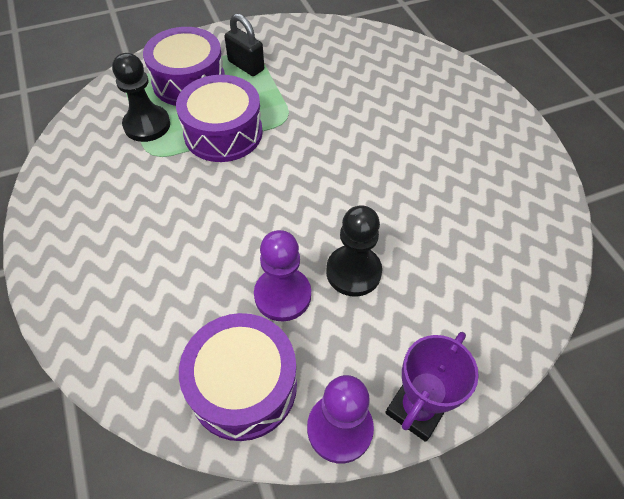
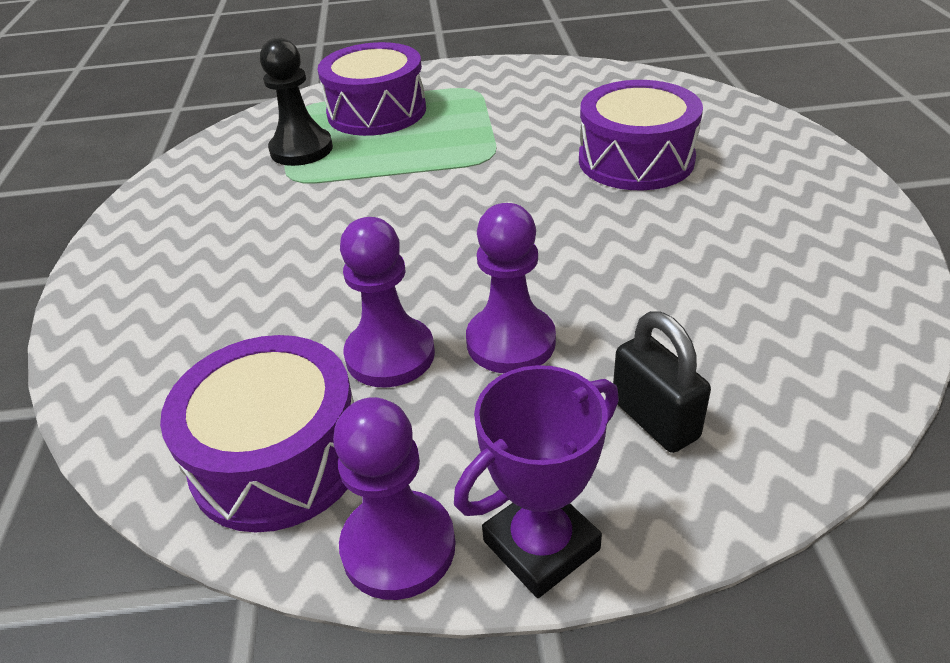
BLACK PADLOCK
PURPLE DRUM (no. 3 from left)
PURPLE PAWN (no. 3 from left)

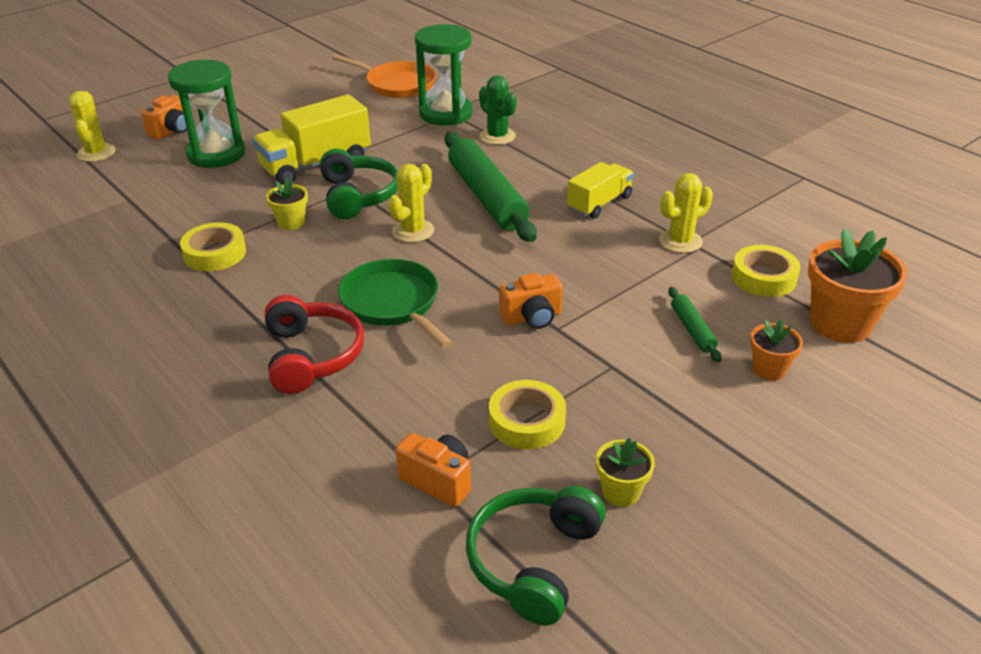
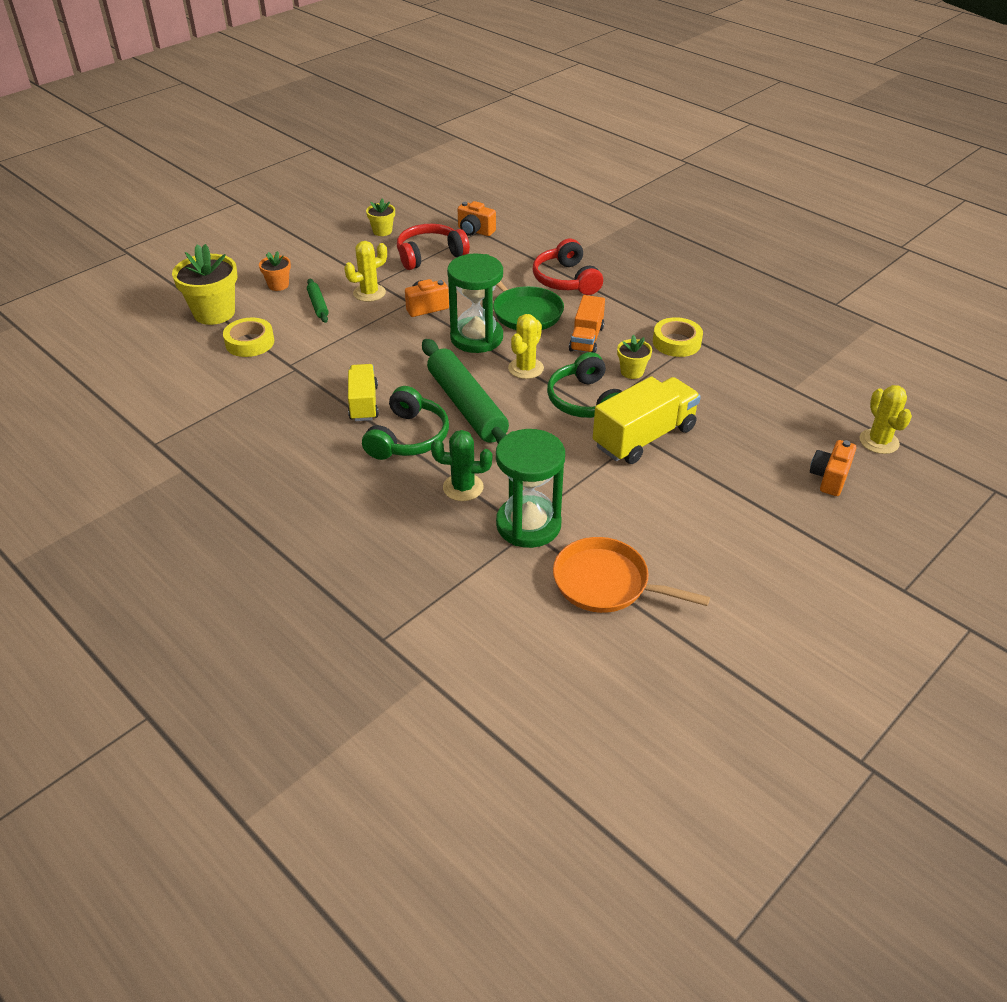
GREEN HOURGLASS (no. 1 from left)
GREEN CACTUS
YELLOW TRUCK (no. 1 from left)
YELLOW CACTUS (no. 1 from left)
YELLOW FLOWER POT (no. 1 from left)
RED HEADPHONES (no. 1 from left)
GREEN HEADPHONES (no. 1 from left)
ORANGE TRUCK

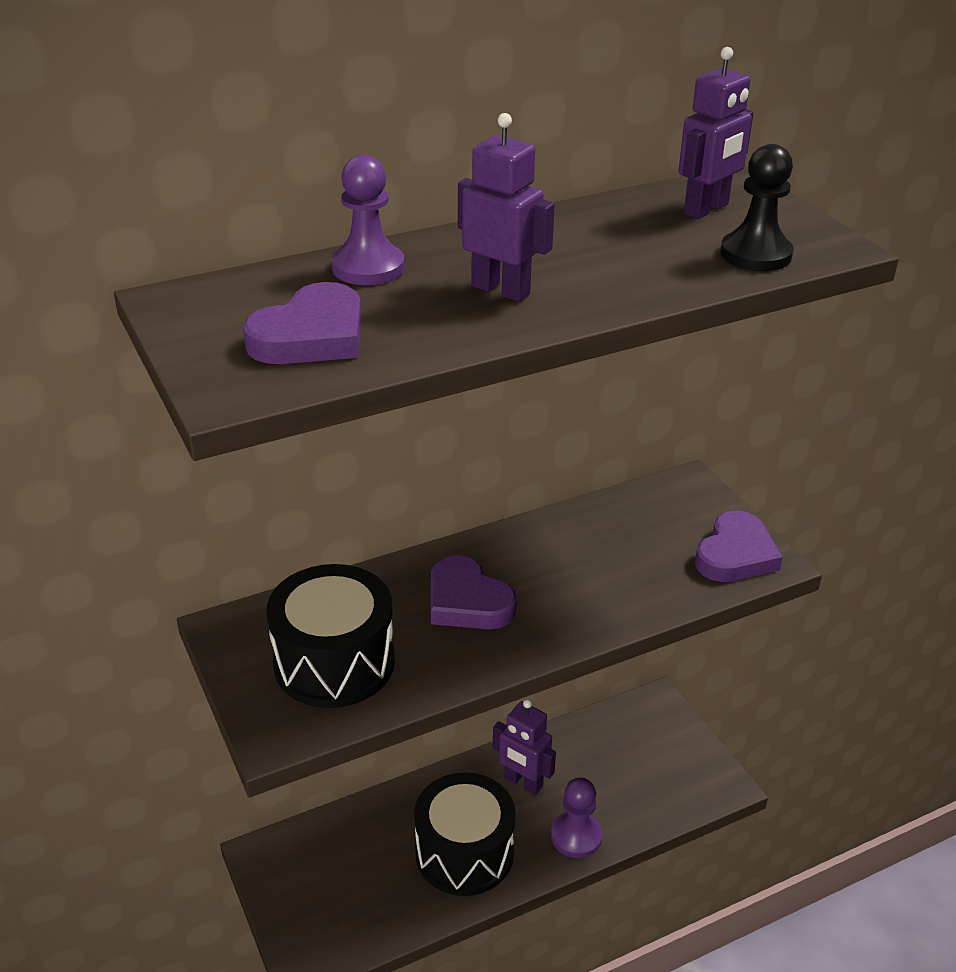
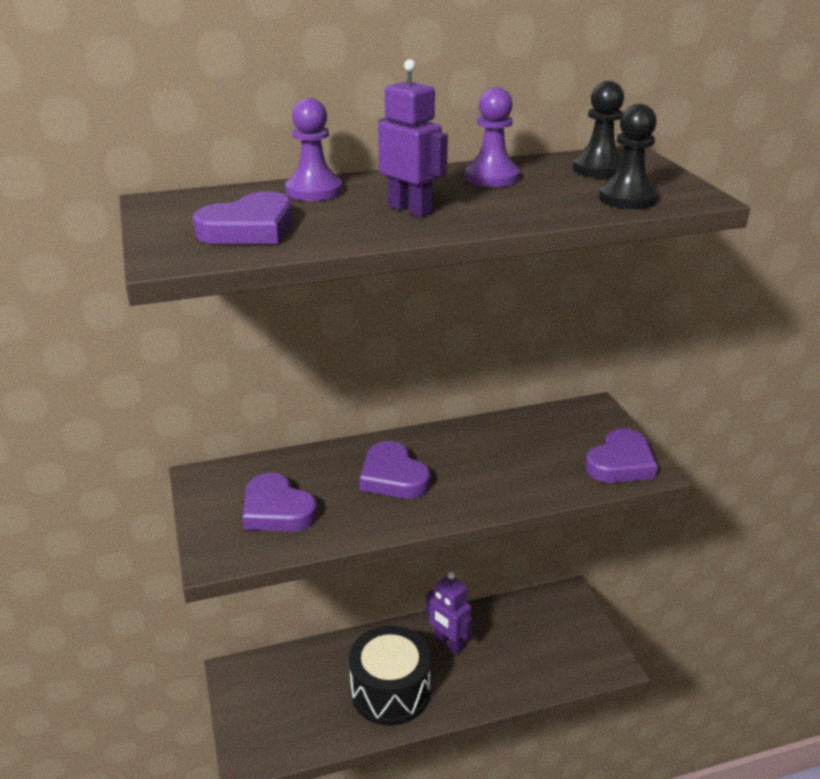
BLACK PAWN (no. 1 from left)
PURPLE HEART (no. 2 from left)
PURPLE PAWN (no. 2 from left)

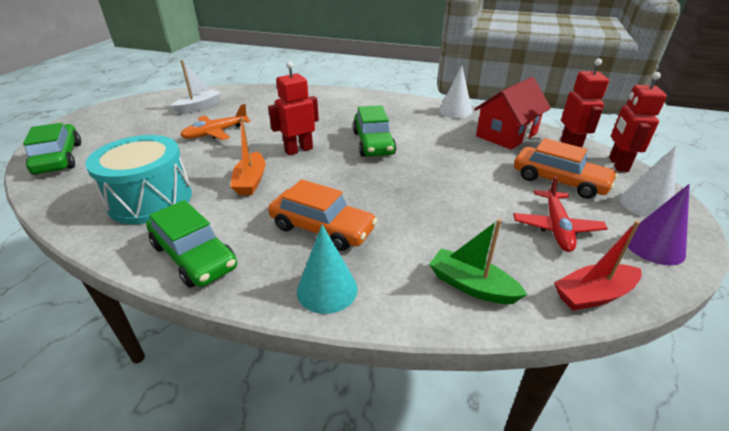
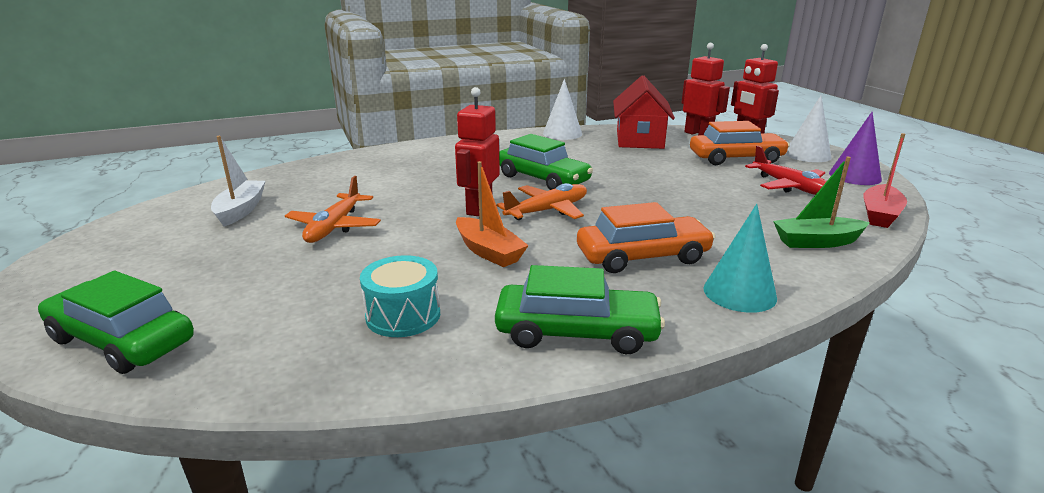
TURQUOISE DRUM
ORANGE PLANE (no. 2 from left)

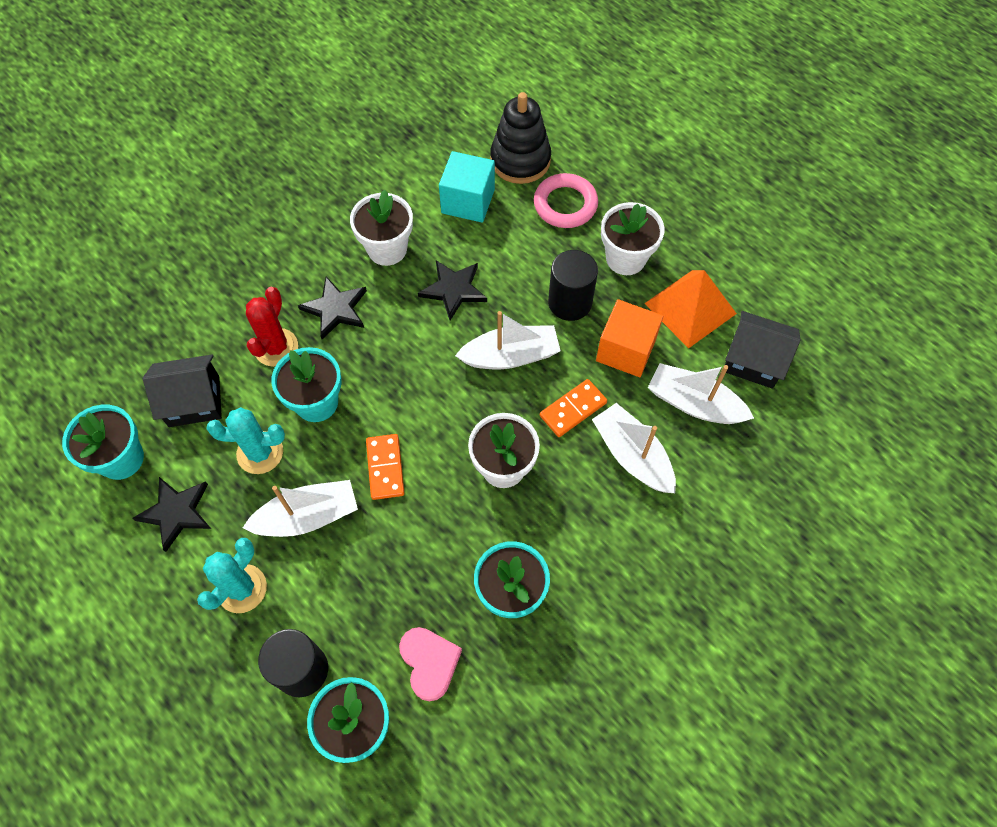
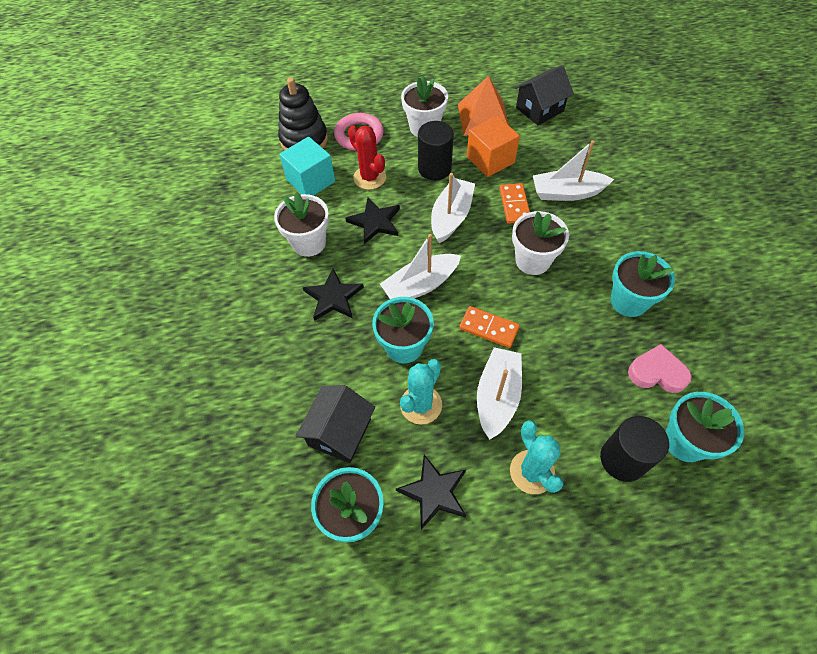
RED CACTUS
WHITE BOAT (no. 1 from left)

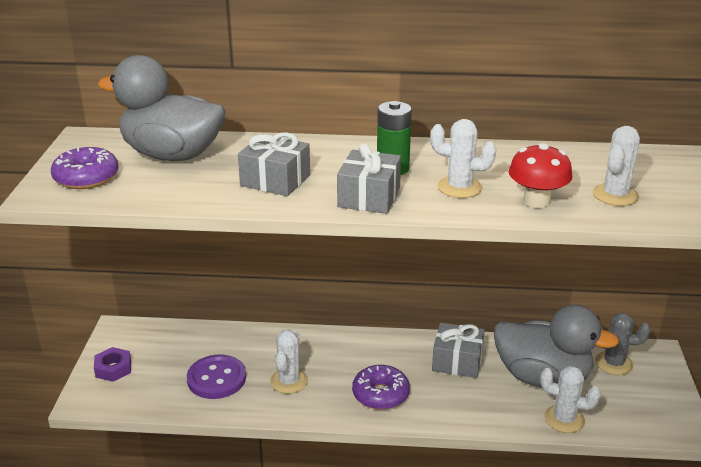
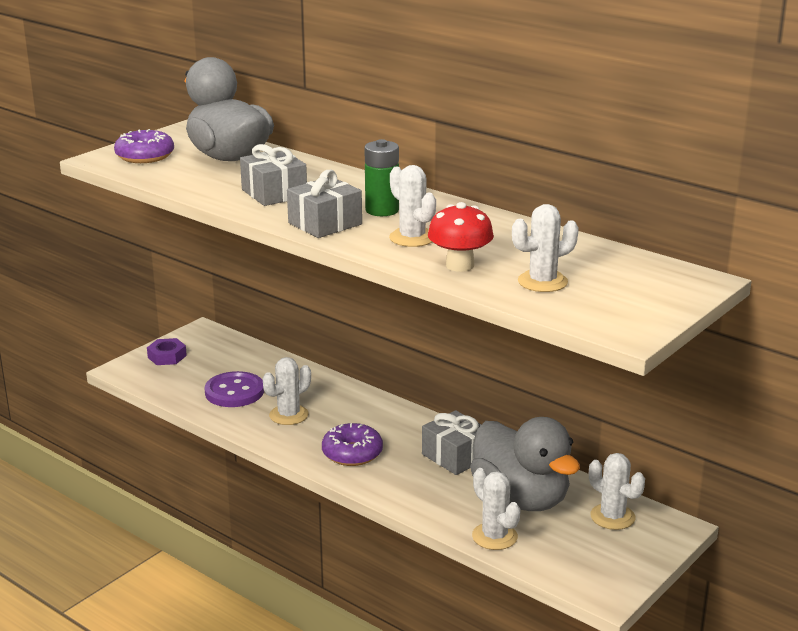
WHITE CACTUS (no. 5 from left)

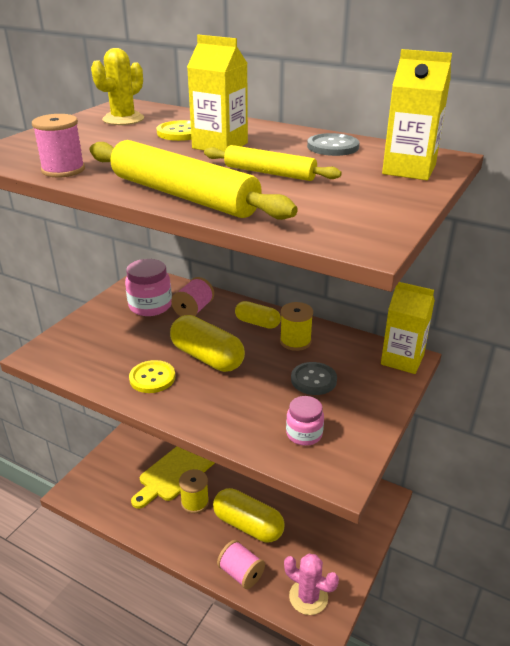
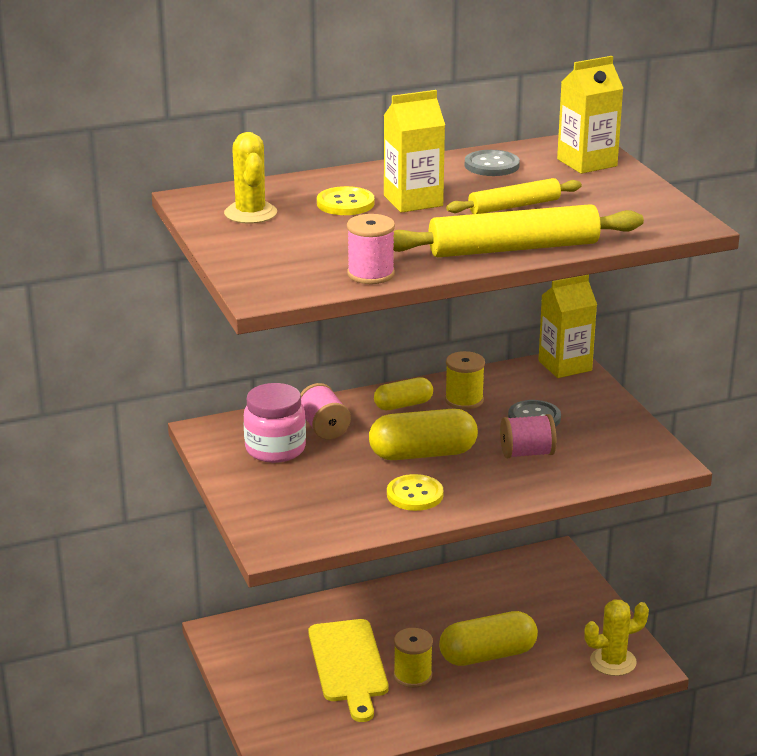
PINK JAR (no. 2 from left in the first image)
PINK SPOOL (no. 3 from left)
YELLOW CACTUS (no. 2 from left)

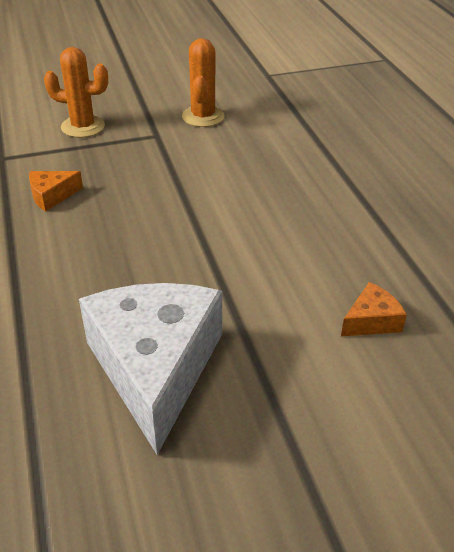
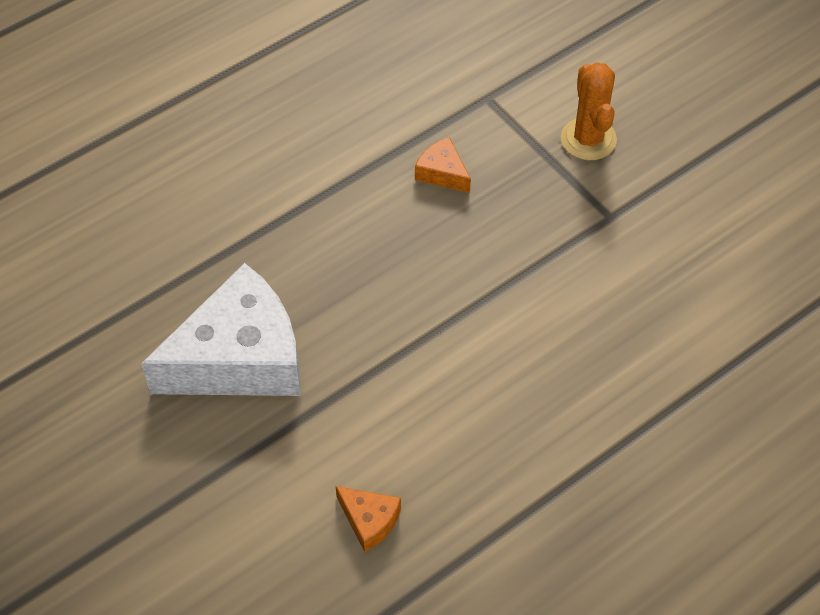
ORANGE CACTUS (no. 2 from left in the first image)

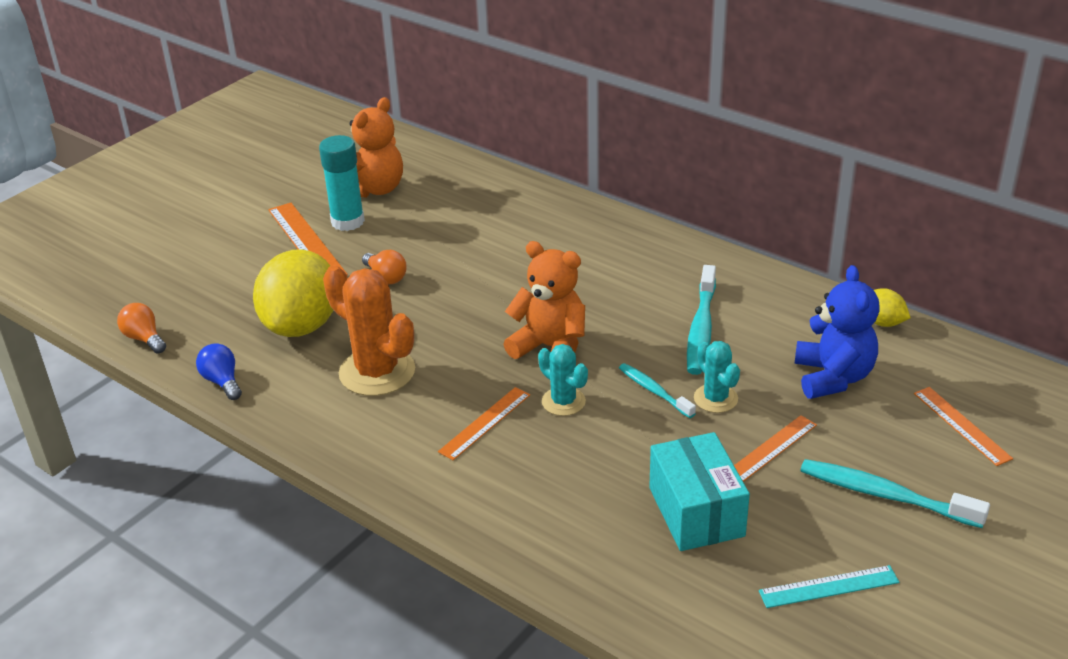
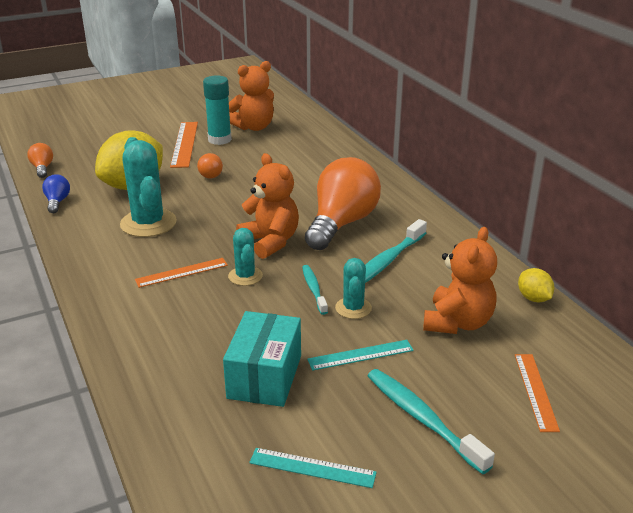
TURQUOISE CACTUS (no. 1 from left)
ORANGE TEDDY BEAR (no. 3 from left)
TURQUOISE RULER (no. 2 from left)
ORANGE LIGHT BULB (no. 3 from left)

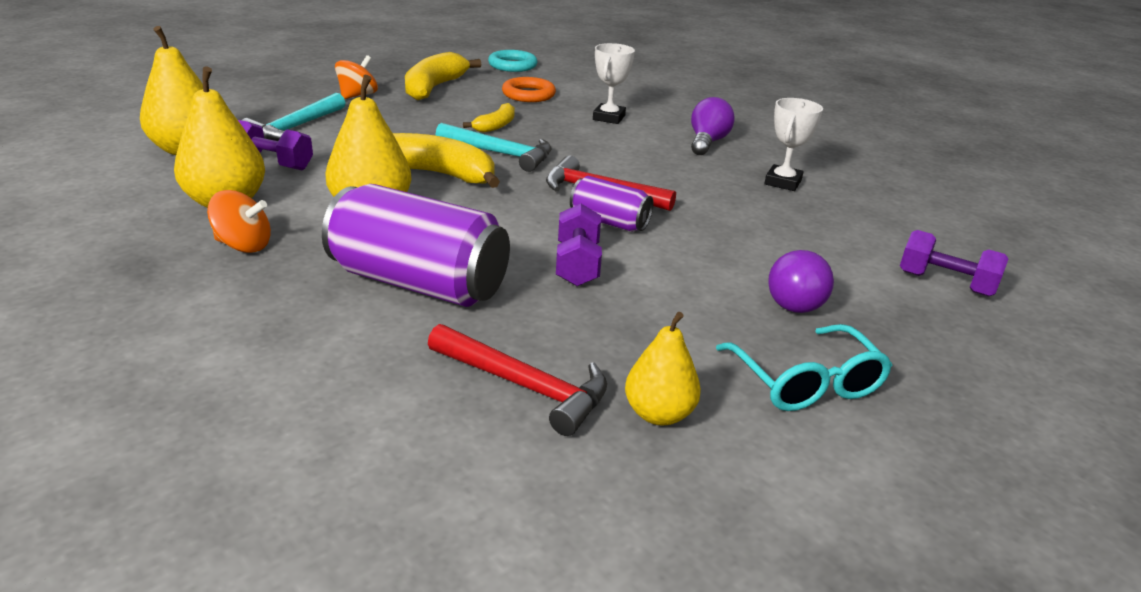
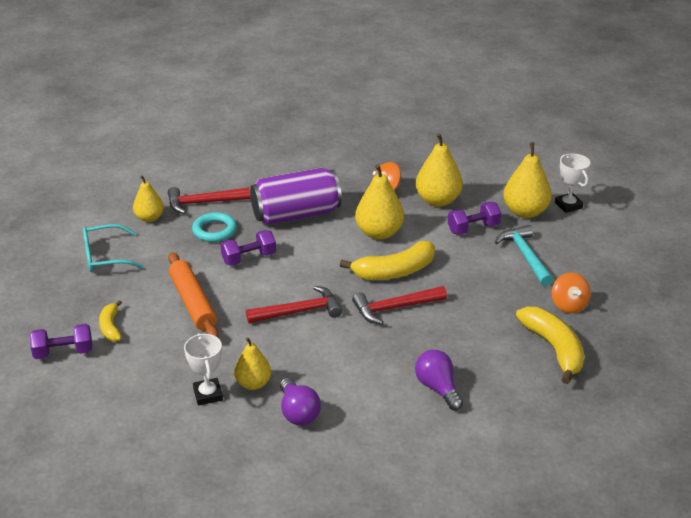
WHITE TROPHY (no. 2 from left)
TURQUOISE RING
ORANGE RING
YELLOW BANANA (no. 1 from left)
RED HAMMER (no. 3 from left)
PURPLE CAN (no. 2 from left in the first image)
PURPLE DUMBBELL (no. 2 from left)
PURPLE LIGHT BULB (no. 2 from left)
TURQUOISE GLASSES
ORANGE ROLLING PIN
YELLOW PEAR (no. 2 from left)

